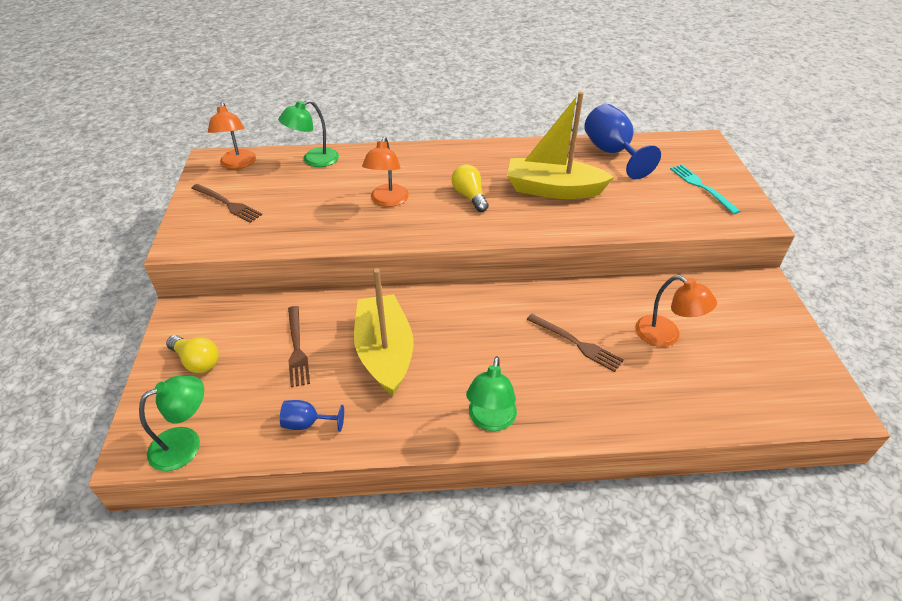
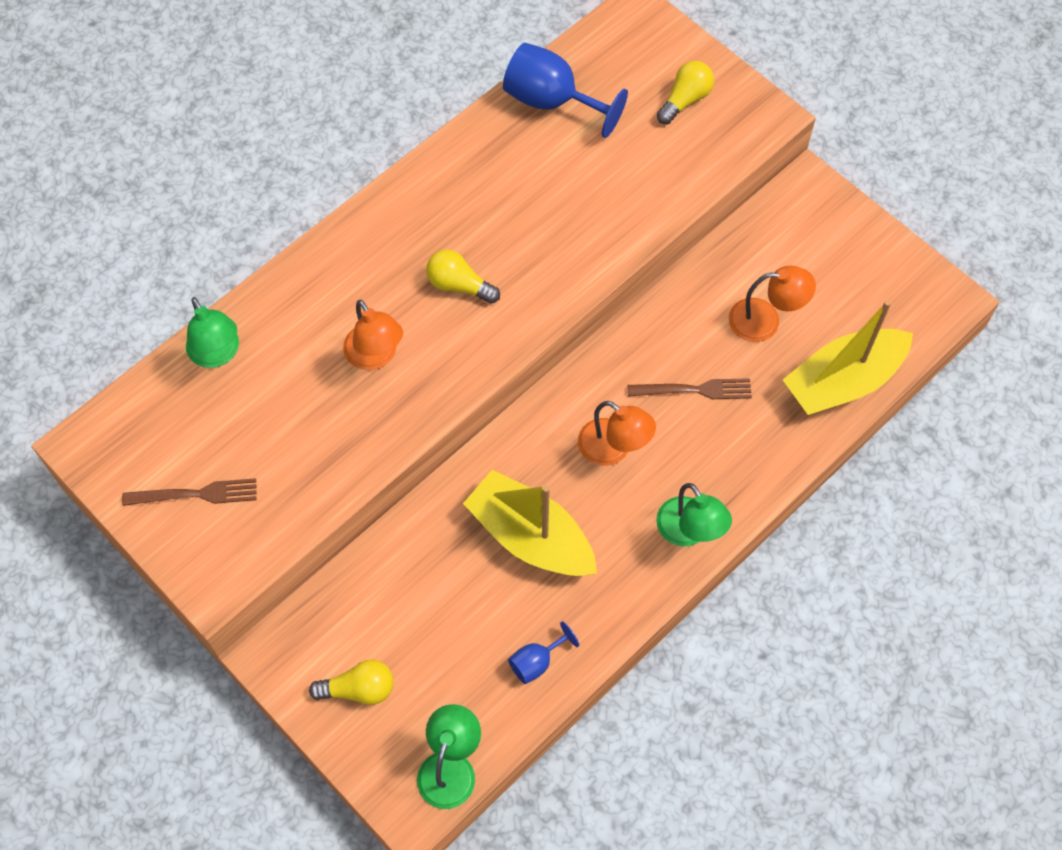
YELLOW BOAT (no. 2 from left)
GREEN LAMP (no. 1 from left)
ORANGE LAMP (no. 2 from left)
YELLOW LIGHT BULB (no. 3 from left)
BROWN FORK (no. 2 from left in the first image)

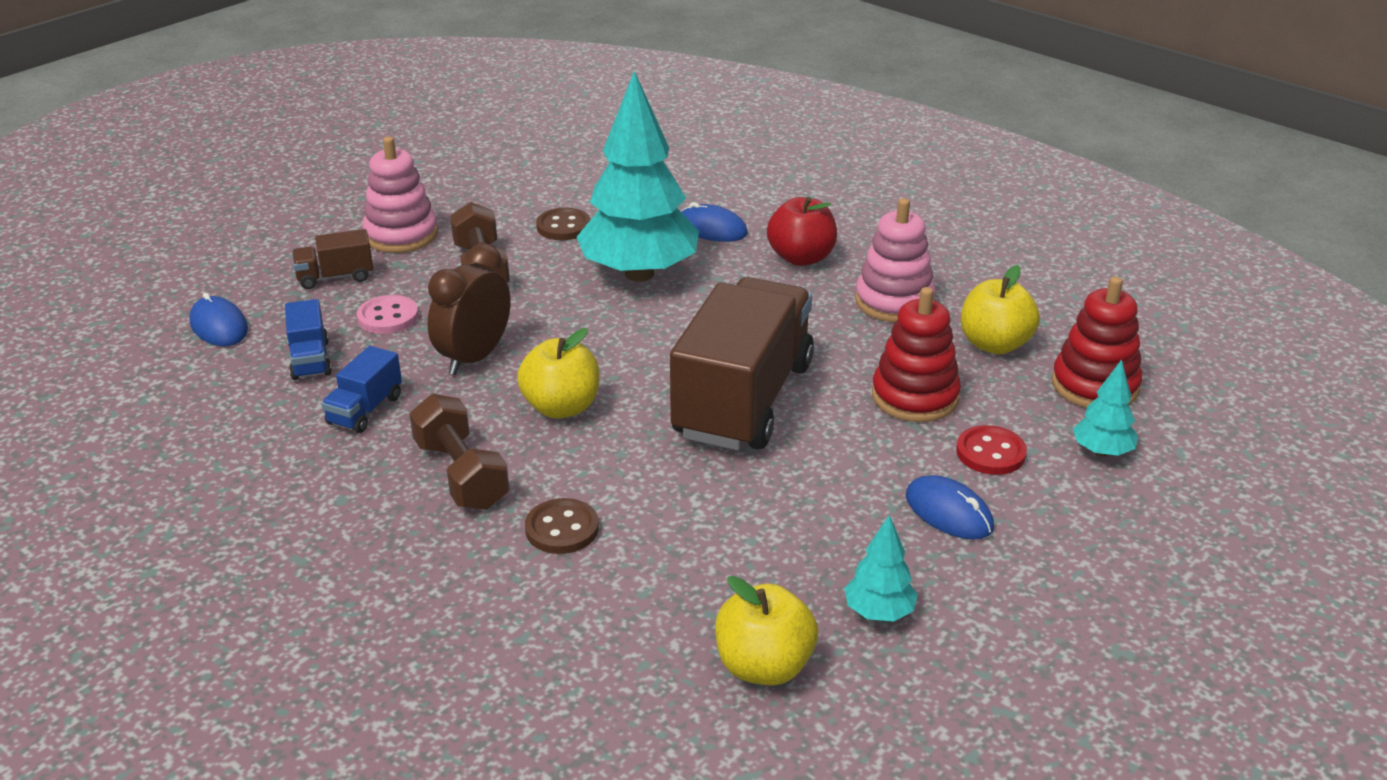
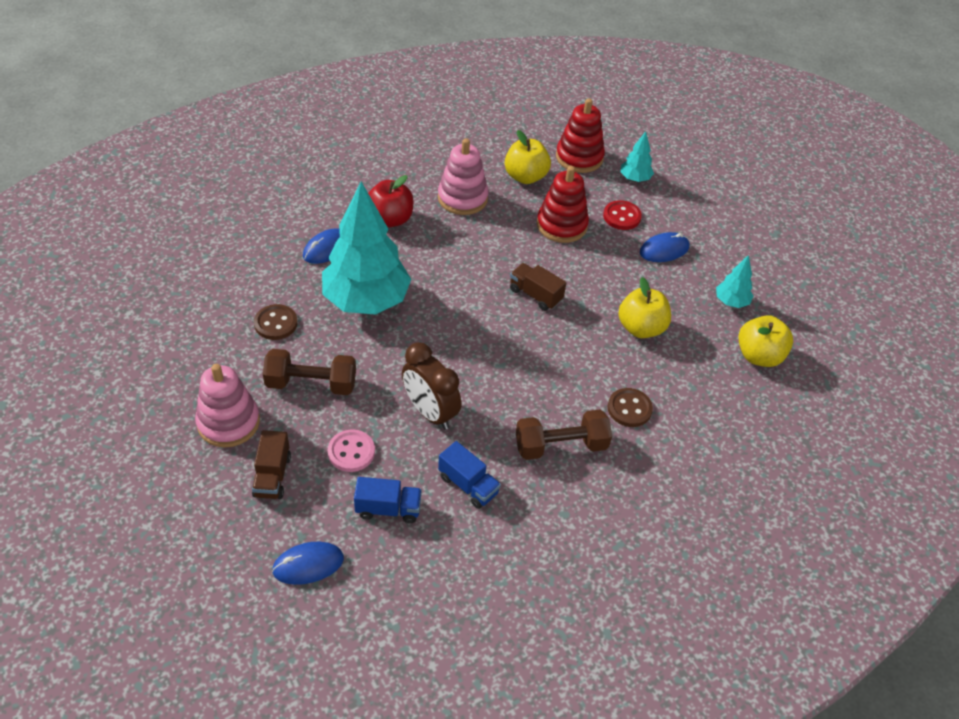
BROWN TRUCK (no. 2 from left)
YELLOW APPLE (no. 2 from left)

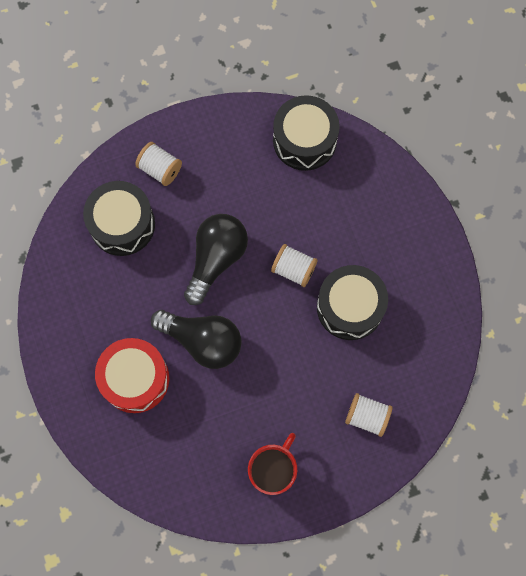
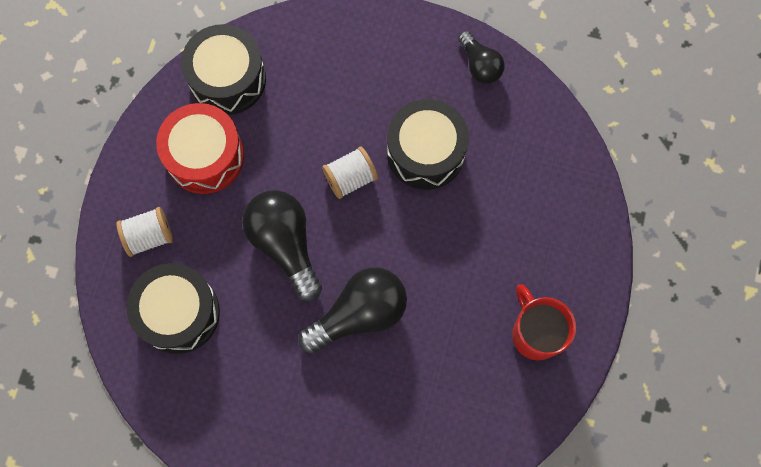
RED DRUM
WHITE SPOOL (no. 3 from left in the first image)
BLACK LIGHT BULB (no. 3 from left)

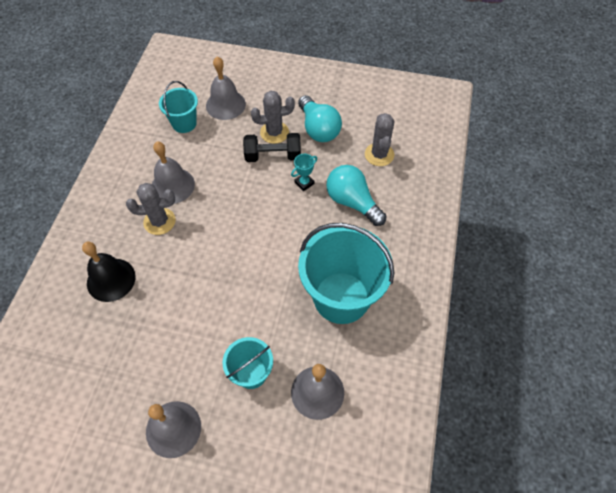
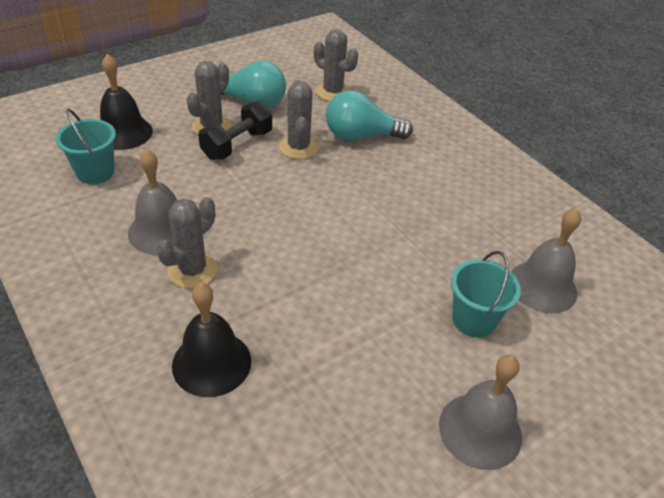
BLACK BELL (no. 1 from left)
GREY CACTUS (no. 3 from left)
TURQUOISE BUCKET (no. 3 from left in the first image)

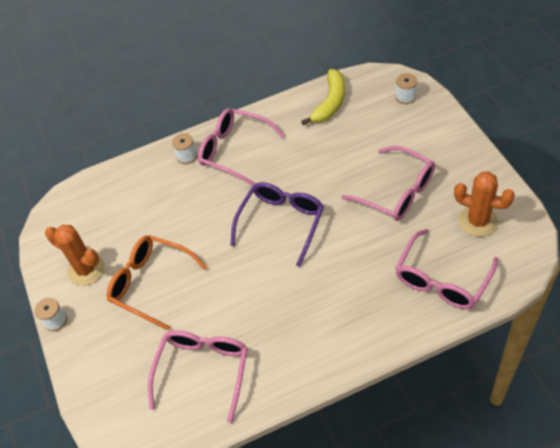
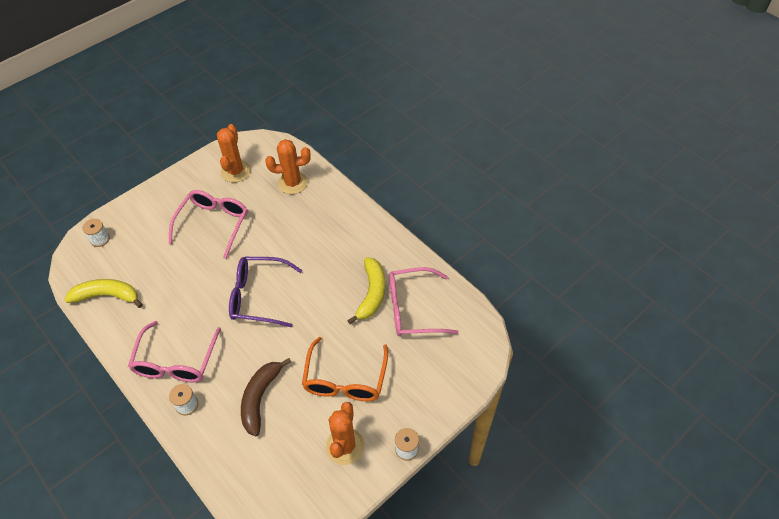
ORANGE CACTUS (no. 2 from left)
YELLOW BANANA (no. 2 from left)
BROWN BANANA

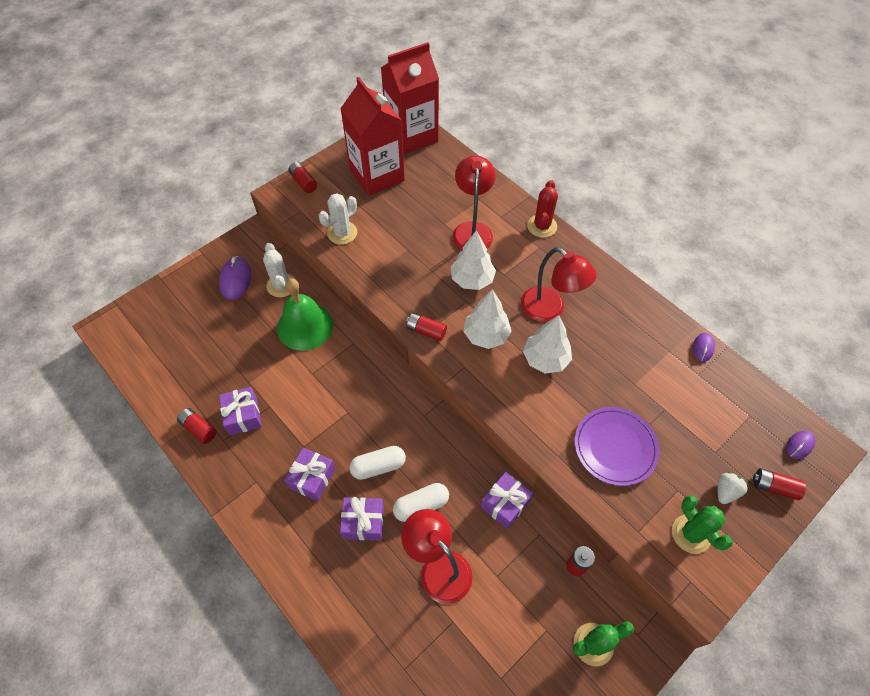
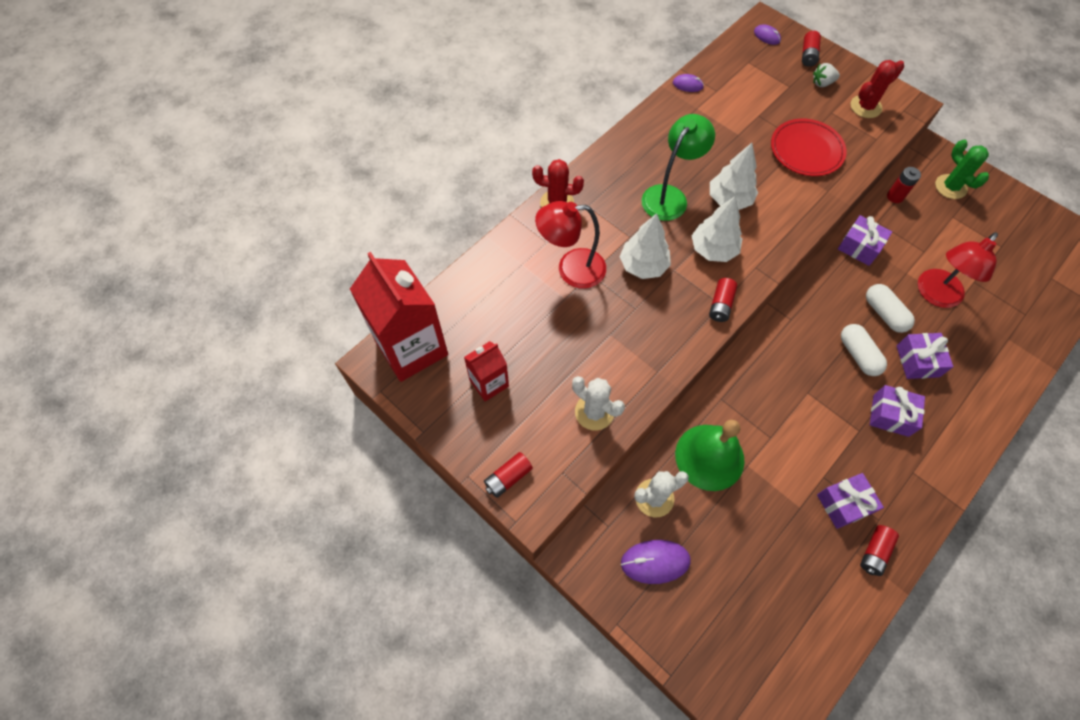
RED CARTON (no. 2 from left)
GREEN LAMP
RED PLATE
WHITE STRAWBERRY
RED CACTUS (no. 2 from left)

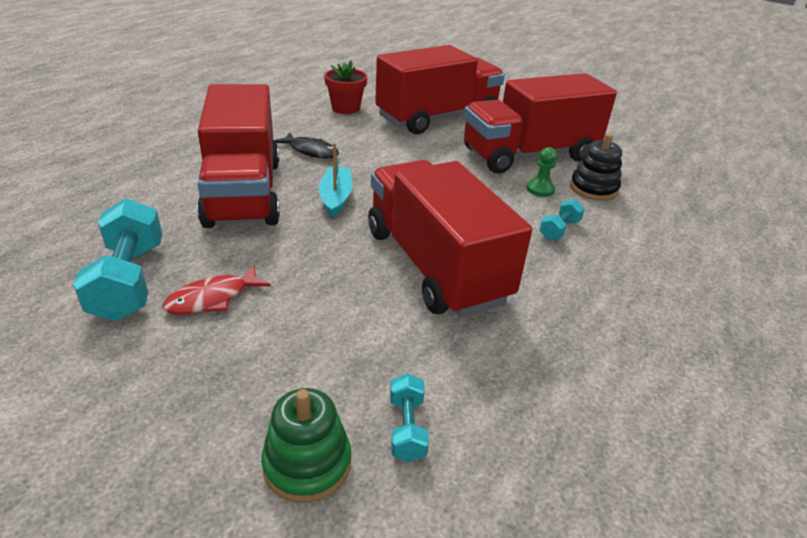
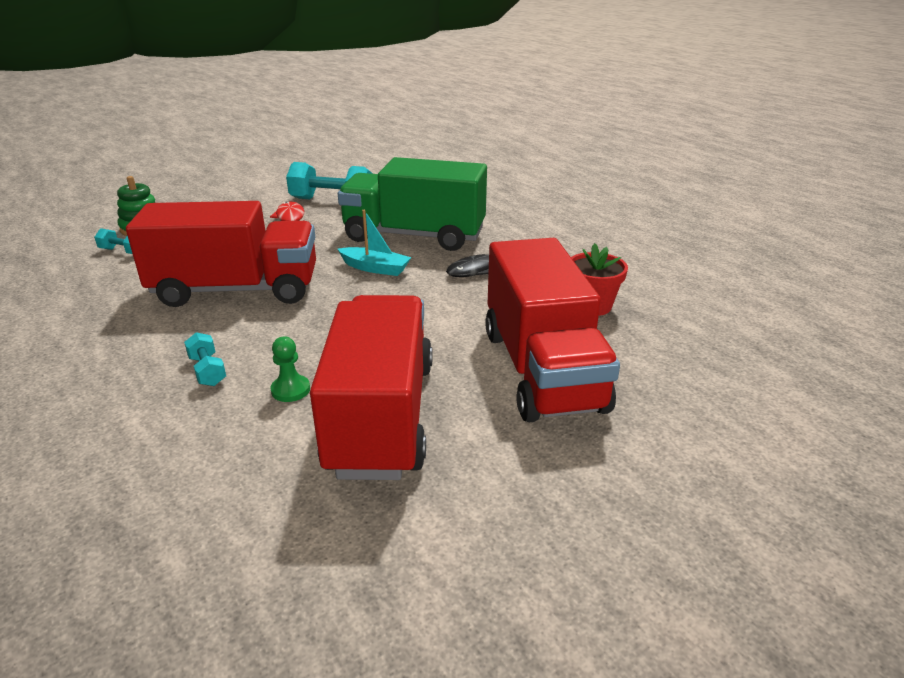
GREEN TRUCK
BLACK STACKING TOY

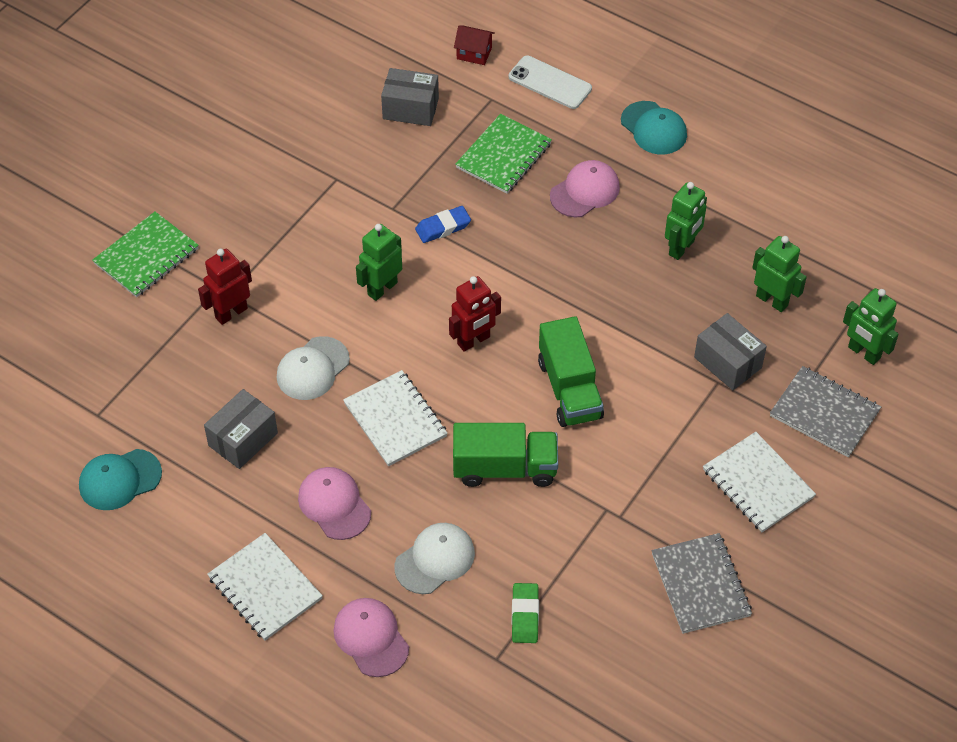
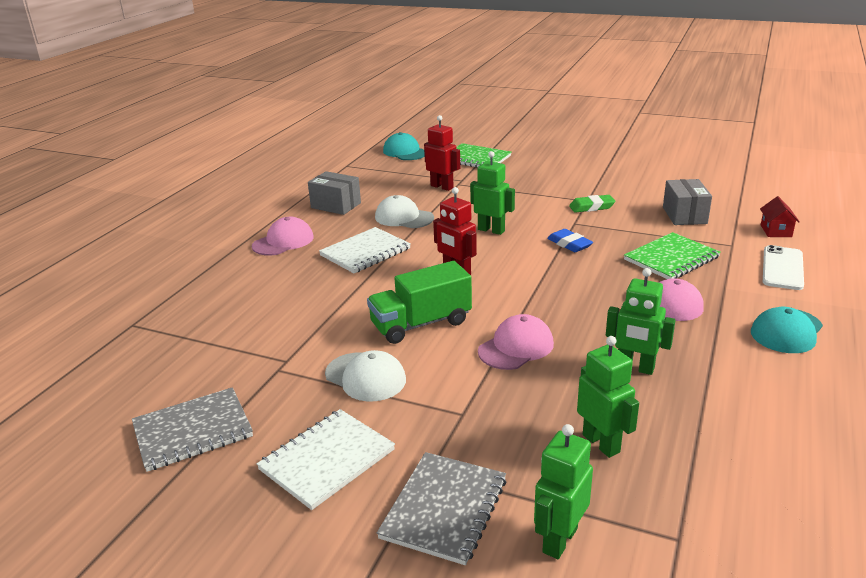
GREEN NOTEBOOK (no. 2 from left)
GREEN ROBOT (no. 3 from left)
GREY BOX (no. 3 from left in the first image)
GREEN TRUCK (no. 1 from left in the first image)
TURQUOISE CAP (no. 1 from left)
WHITE CAP (no. 1 from left)
WHITE NOTEBOOK (no. 1 from left in the first image)
GREEN ERASER
PINK CAP (no. 2 from left)

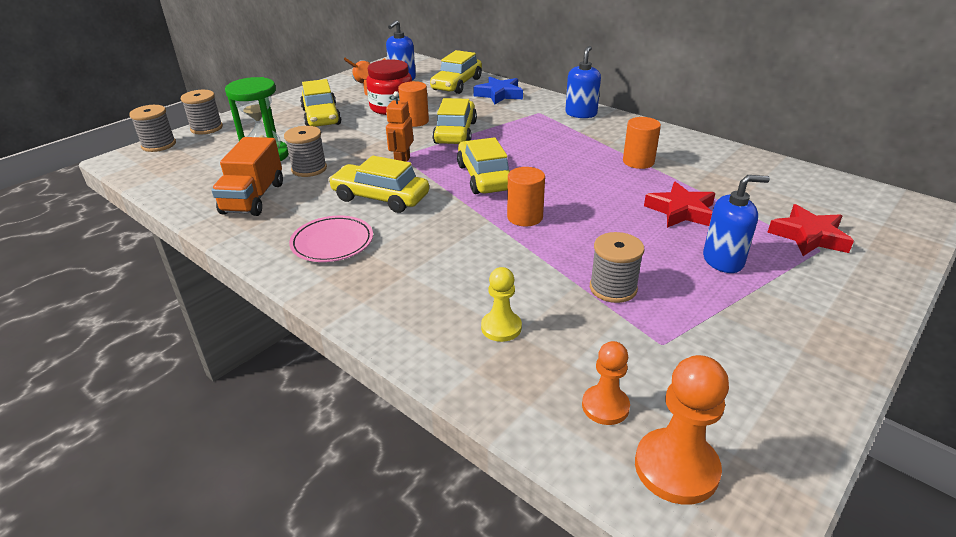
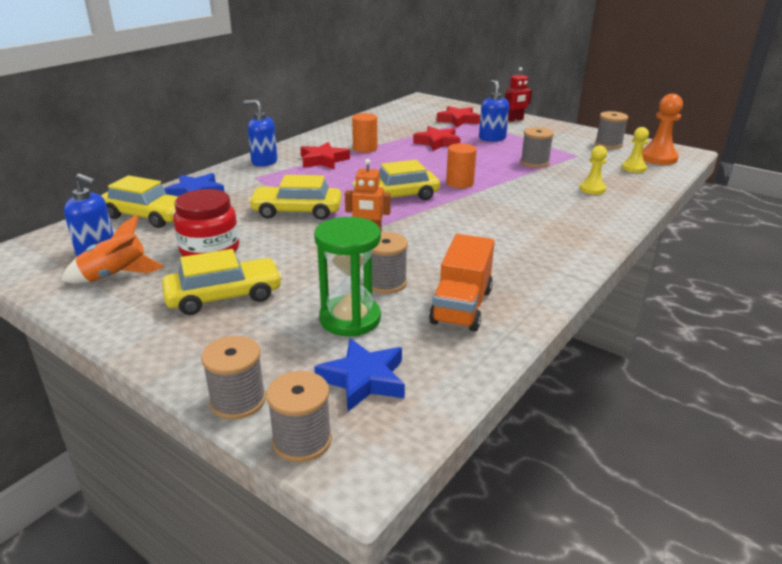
ORANGE CYLINDER (no. 1 from left in the first image)
ORANGE TRUCK
YELLOW CAR (no. 2 from left in the first image)
PINK PLATE
YELLOW PAWN (no. 2 from left)
RED ROBOT
GREY SPOOL (no. 5 from left)
RED STAR (no. 1 from left)
BLUE STAR (no. 2 from left)

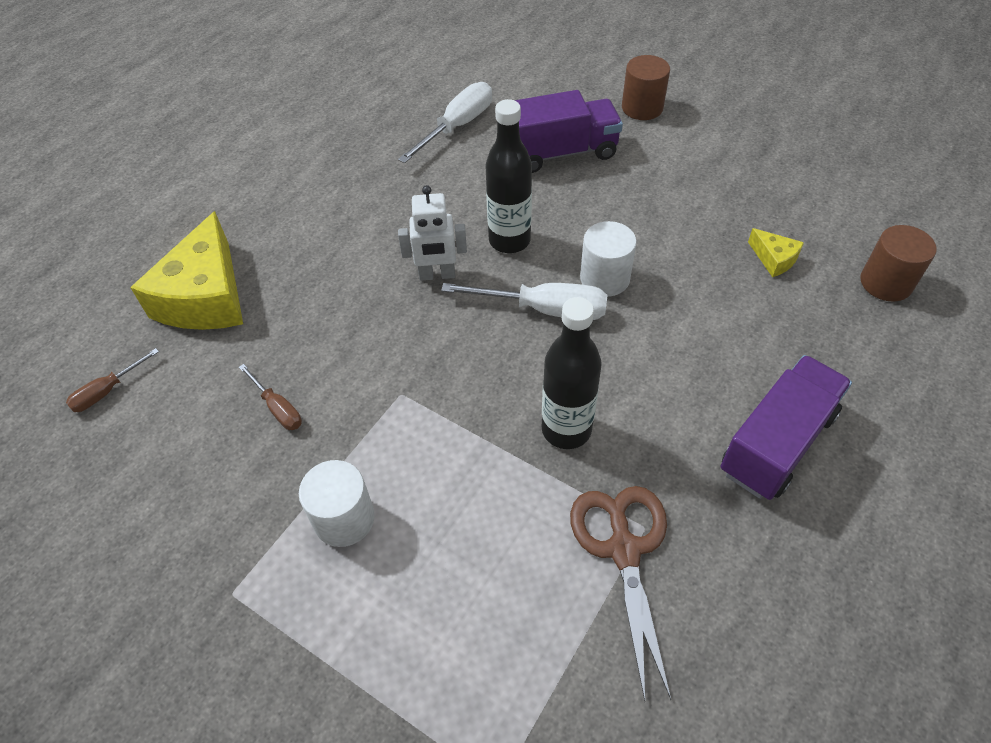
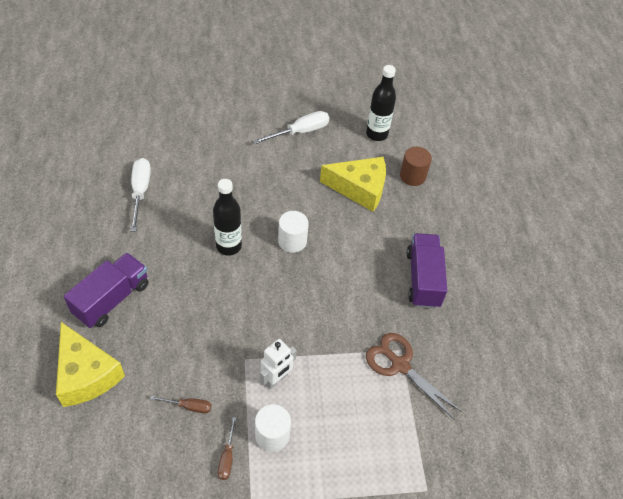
BROWN CYLINDER (no. 1 from left in the first image)
PURPLE TRUCK (no. 1 from left)
WHITE ROBOT
YELLOW CHEESE (no. 2 from left)
WHITE SCREWDRIVER (no. 2 from left)
BLACK BOTTLE (no. 2 from left)
BROWN SCREWDRIVER (no. 2 from left)

